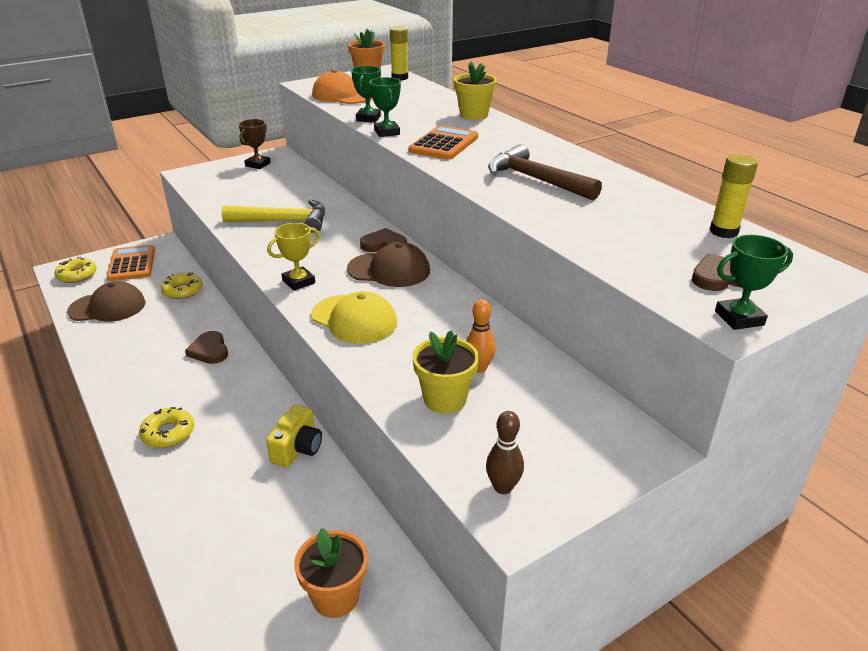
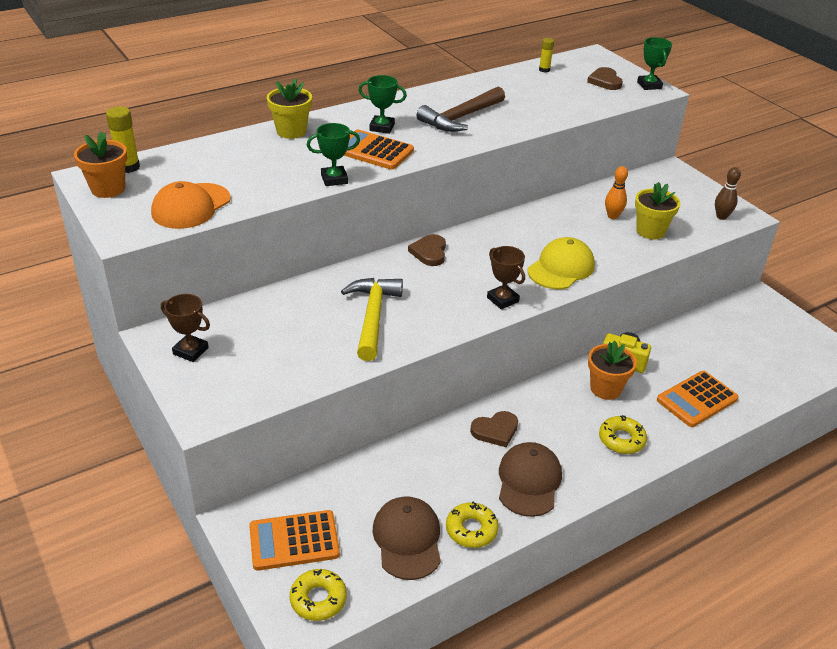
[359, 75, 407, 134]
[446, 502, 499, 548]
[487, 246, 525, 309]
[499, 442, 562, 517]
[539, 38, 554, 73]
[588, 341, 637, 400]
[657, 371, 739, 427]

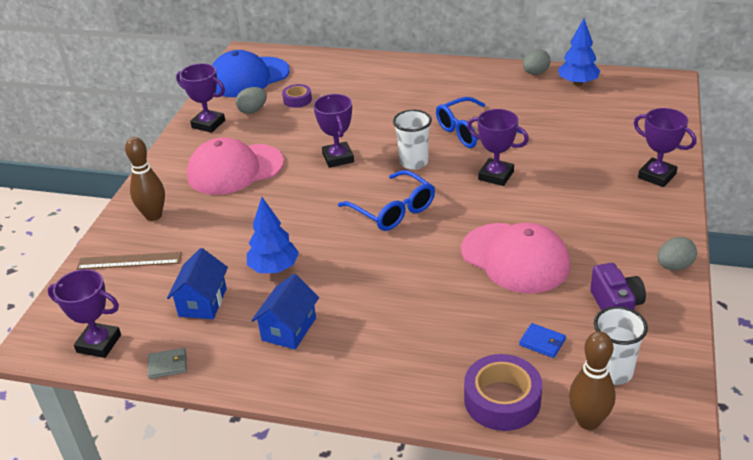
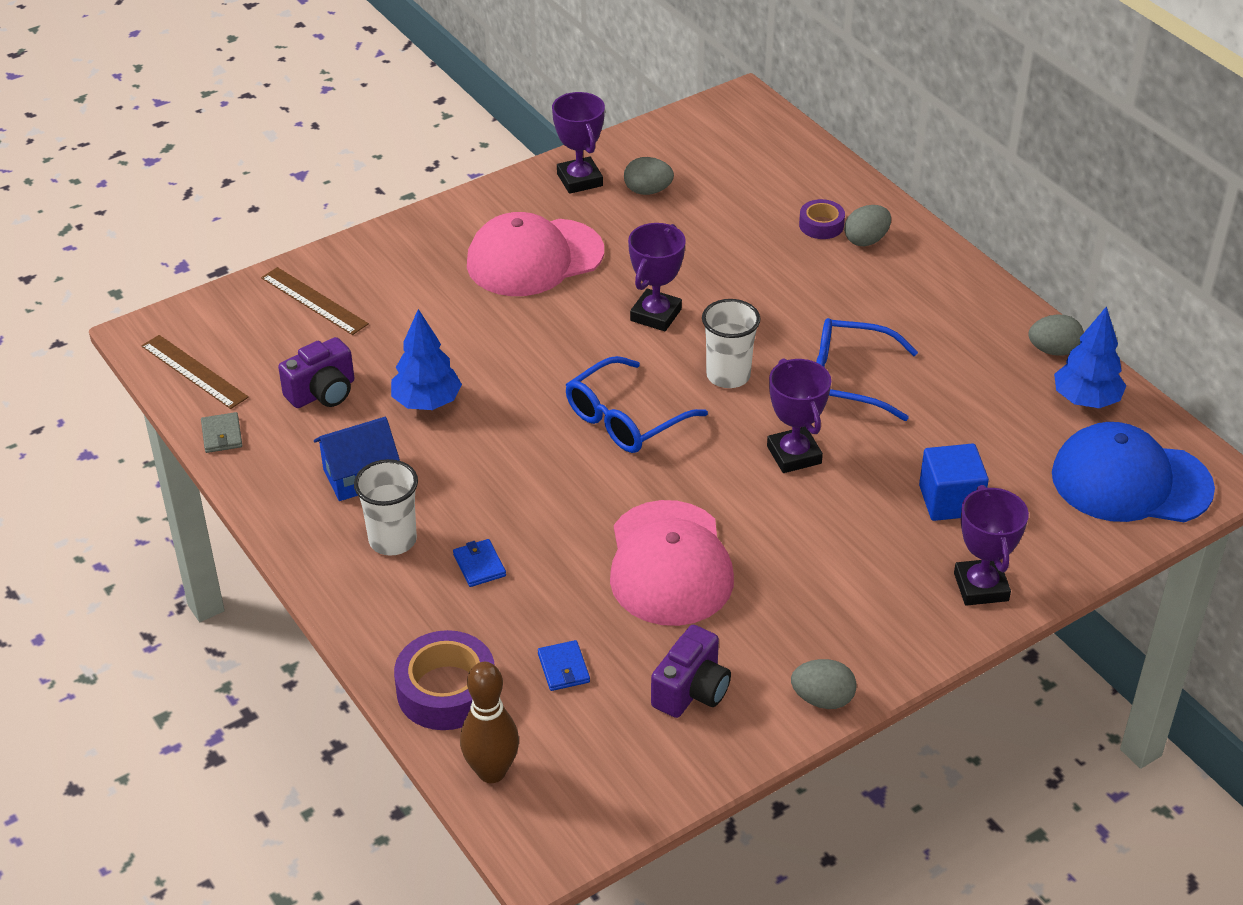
[141, 335, 249, 409]
[201, 412, 242, 453]
[278, 337, 354, 408]
[354, 459, 418, 556]
[453, 539, 506, 587]
[467, 212, 604, 296]
[566, 356, 708, 453]
[799, 199, 845, 239]
[844, 205, 891, 246]
[919, 443, 989, 521]
[1052, 422, 1215, 522]
[125, 137, 165, 221] (first image)

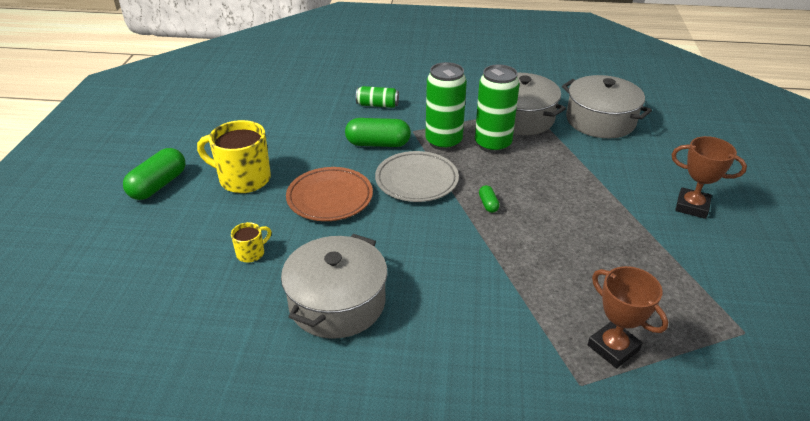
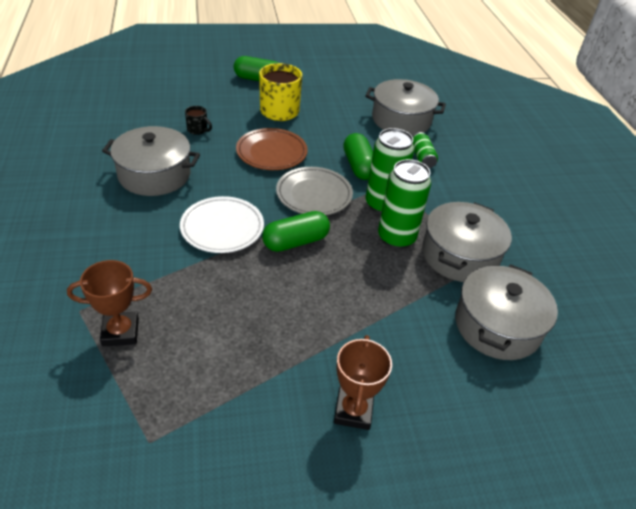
[67, 260, 152, 347]
[180, 196, 264, 253]
[185, 106, 212, 135]
[262, 211, 330, 252]
[365, 79, 446, 136]

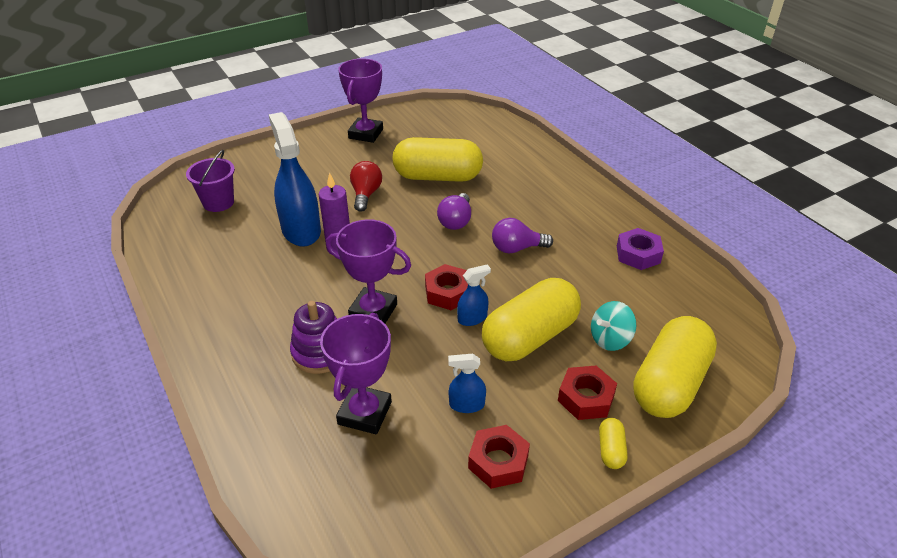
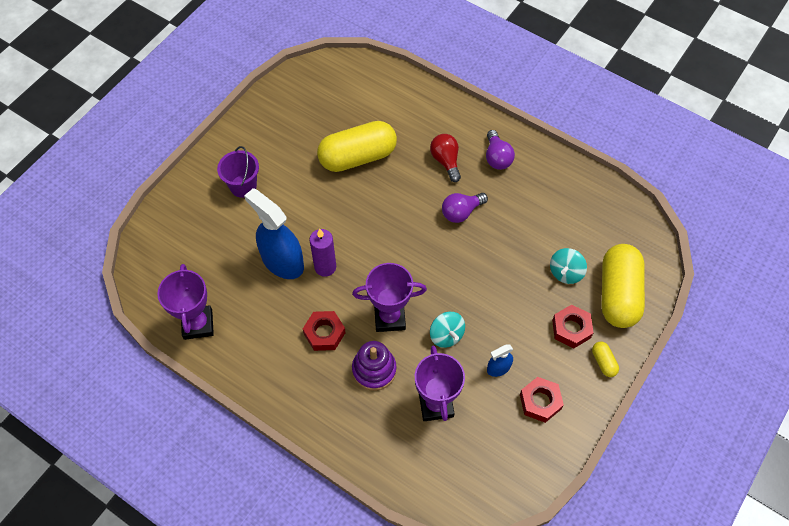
[157, 264, 214, 340]
[217, 146, 259, 198]
[303, 311, 345, 351]
[430, 134, 461, 182]
[430, 312, 465, 348]
[486, 130, 515, 170]
[457, 264, 491, 326] (first image)
[482, 278, 581, 361] (first image)
[617, 228, 664, 270] (first image)

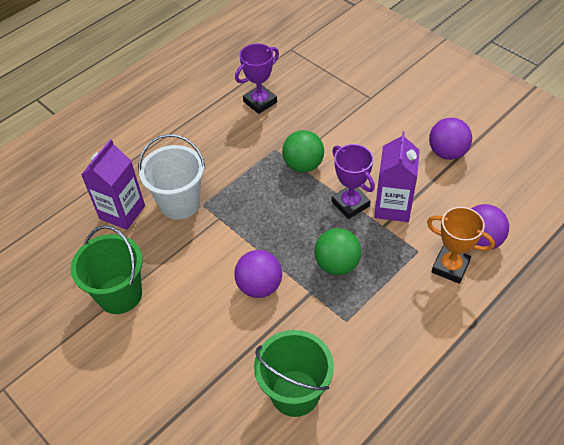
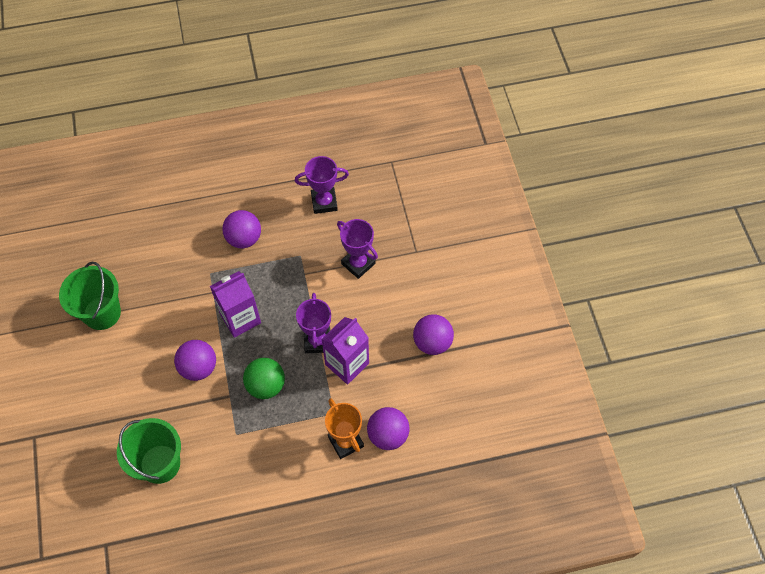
[210, 271, 261, 338]
[222, 210, 261, 248]
[337, 219, 378, 279]
[138, 134, 205, 220] (first image)
[282, 130, 324, 172] (first image)

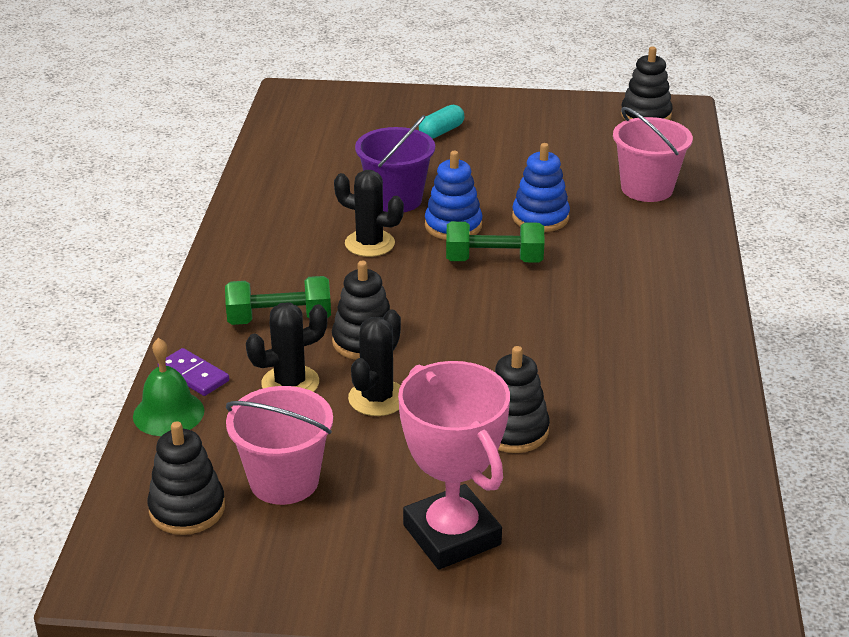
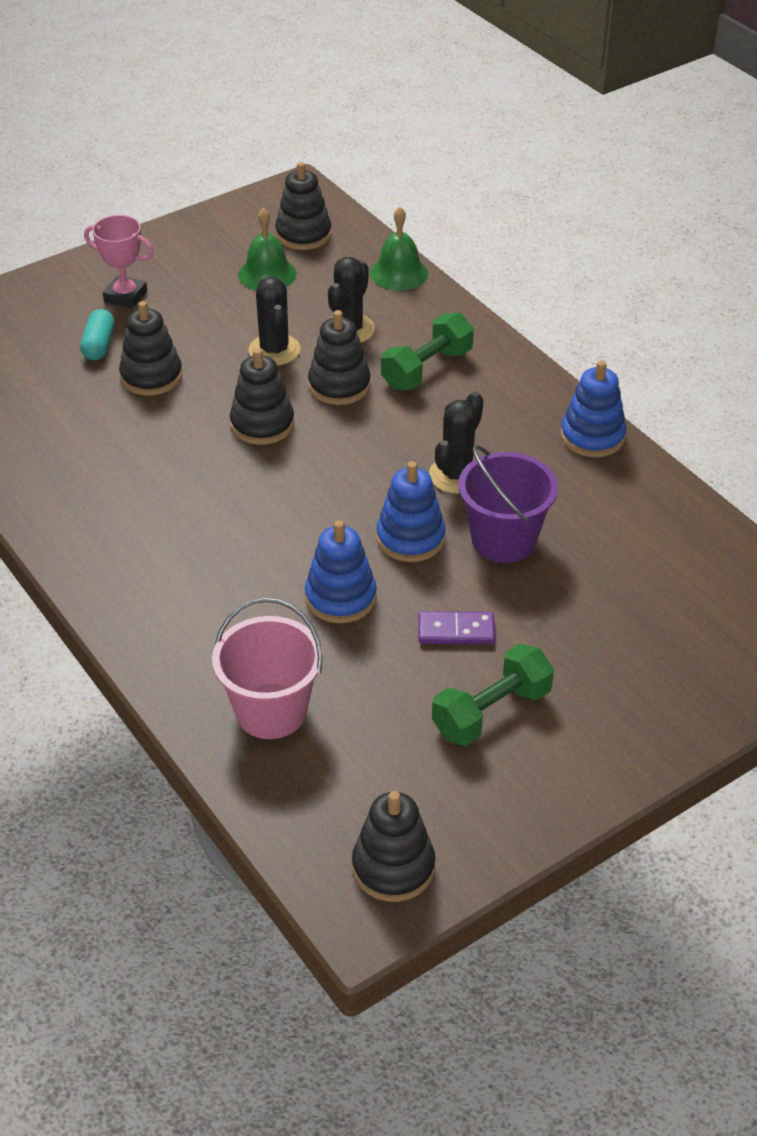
[80, 309, 115, 360]
[84, 215, 154, 309]
[230, 348, 294, 445]
[238, 208, 297, 290]
[418, 611, 495, 644]
[429, 392, 484, 494]
[432, 644, 554, 746]
[561, 360, 626, 457]

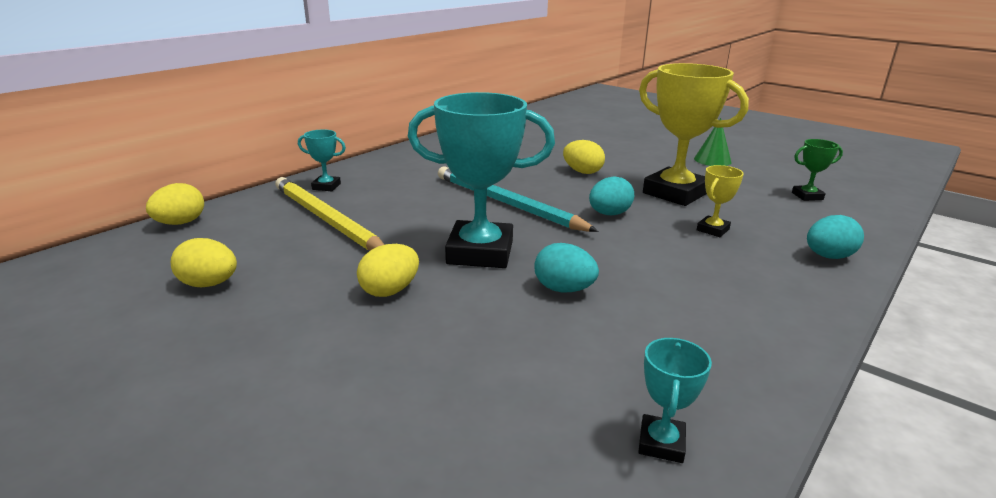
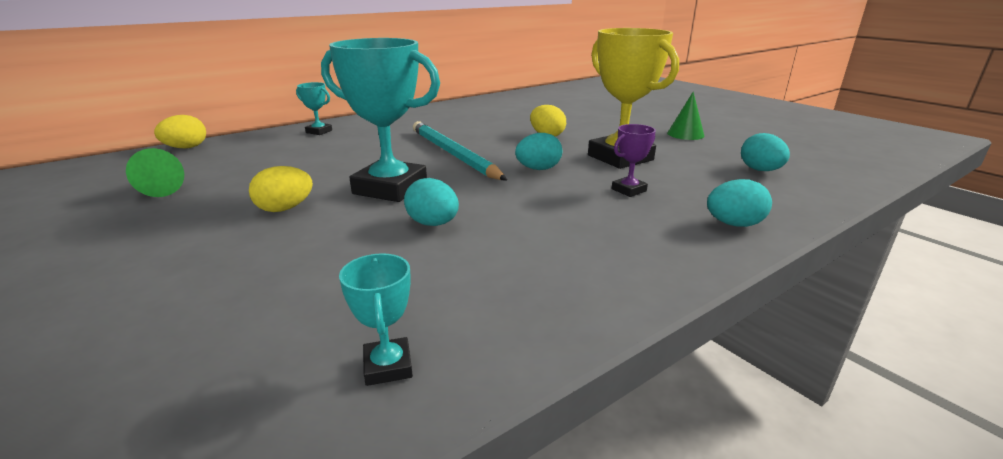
[126, 148, 184, 197]
[339, 253, 413, 386]
[612, 124, 656, 197]
[741, 133, 790, 171]
[275, 177, 385, 251] (first image)

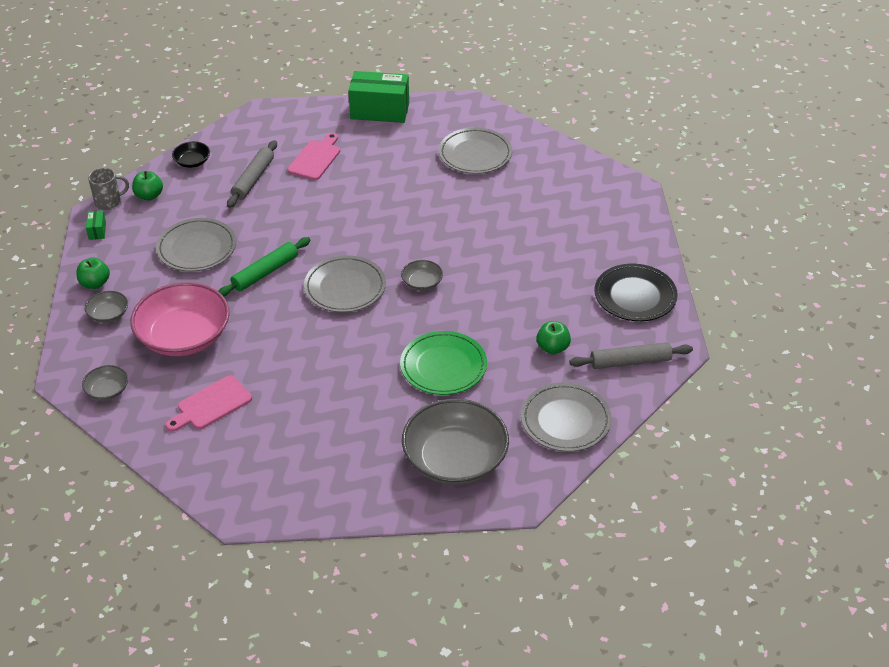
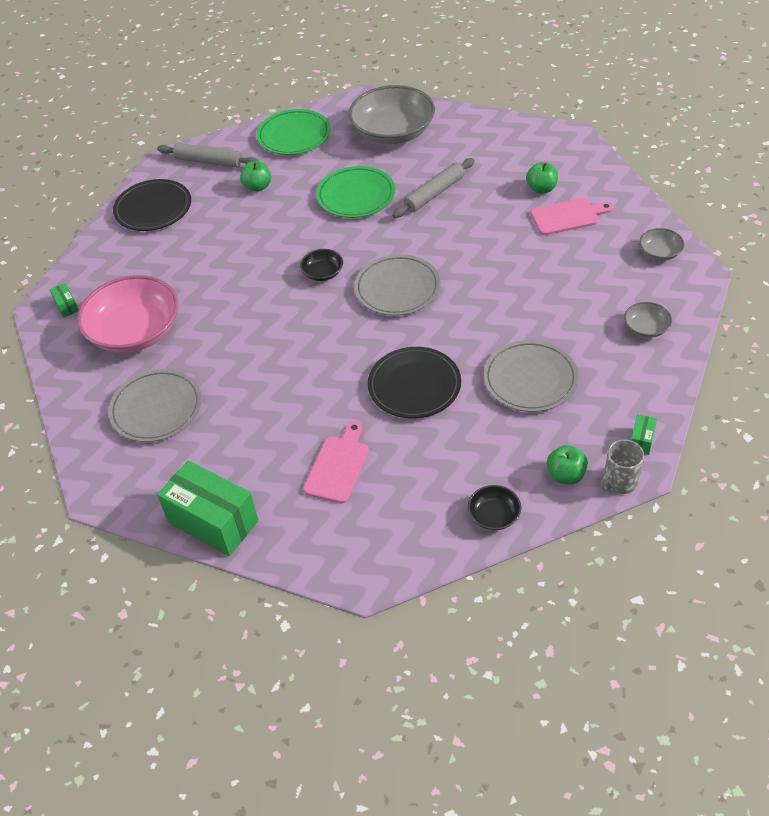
[49, 283, 79, 318]
[77, 275, 178, 353]
[257, 109, 330, 155]
[300, 249, 343, 281]
[303, 422, 369, 504]
[368, 347, 461, 419]
[392, 158, 475, 218]
[526, 162, 558, 194]
[600, 440, 644, 494]
[218, 237, 310, 297] (first image)

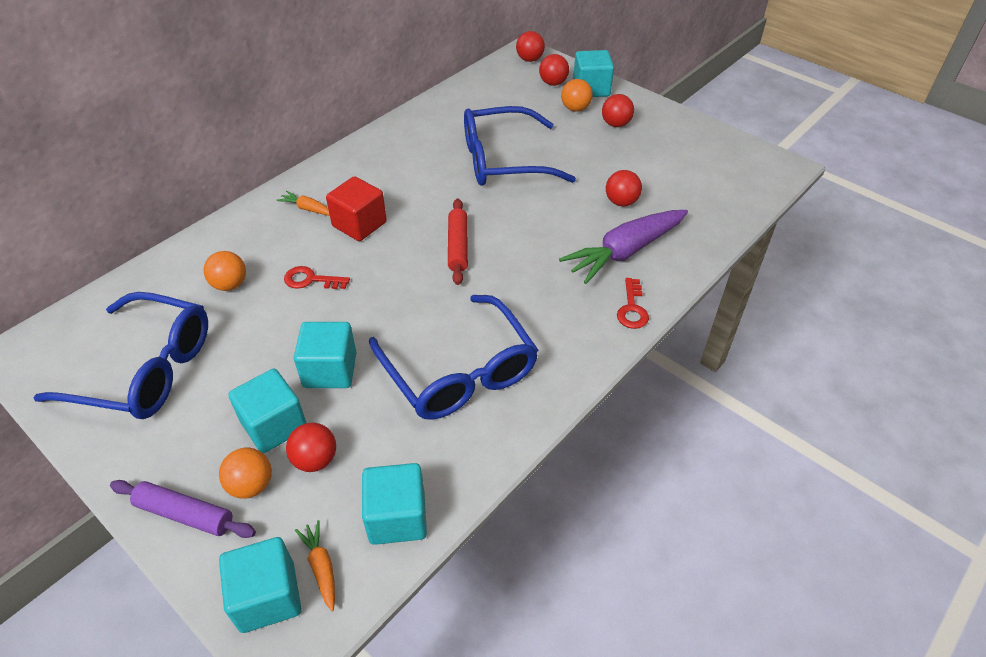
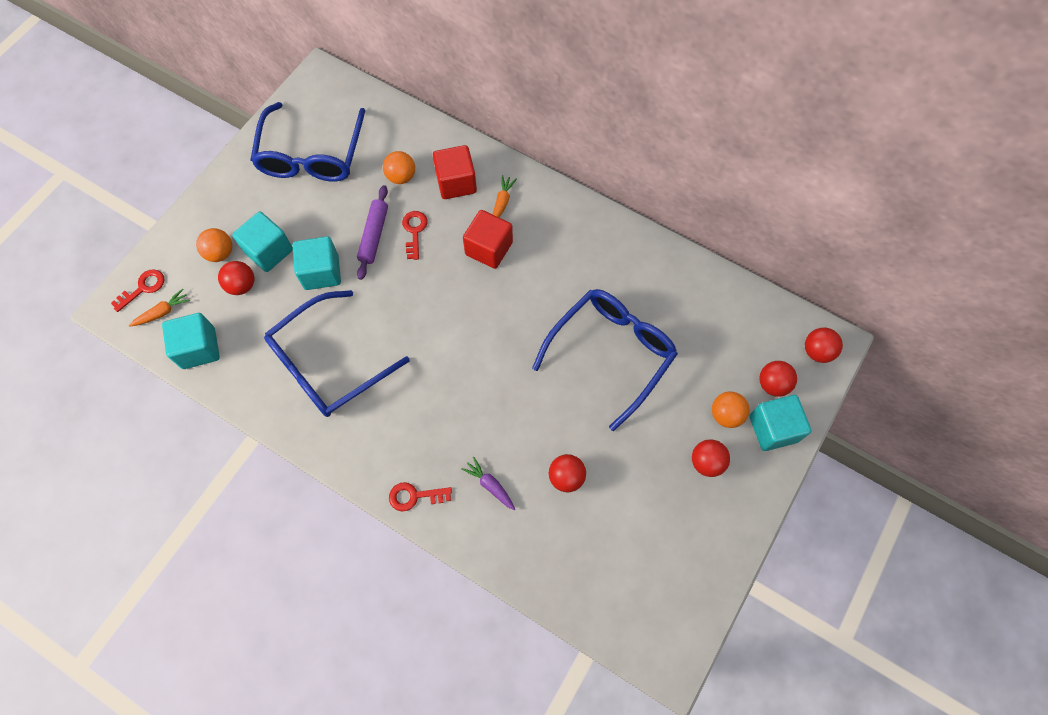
[111, 269, 164, 312]
[357, 185, 388, 280]
[433, 145, 477, 199]
[461, 457, 515, 510]
[532, 289, 678, 431]
[448, 199, 468, 285] (first image)

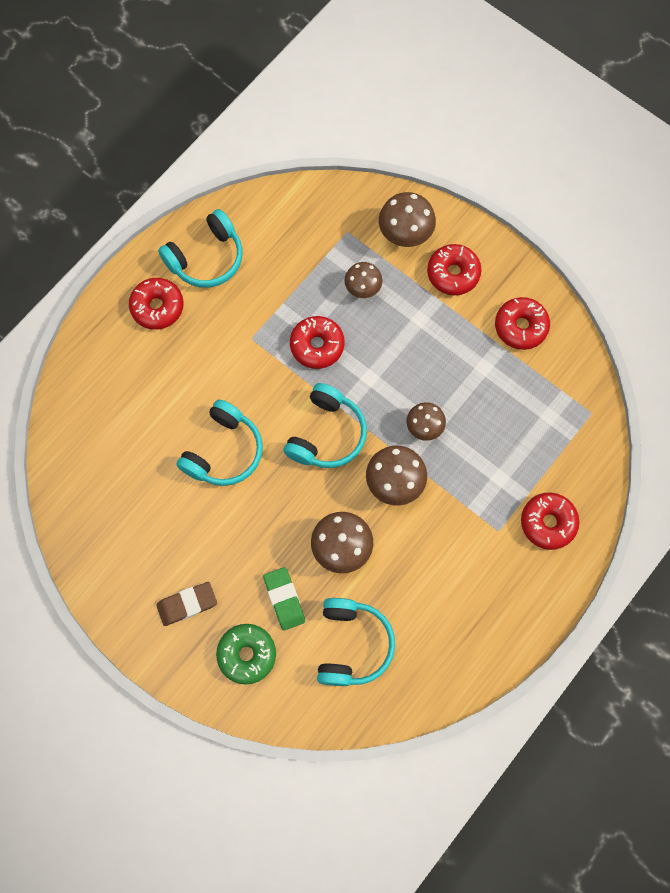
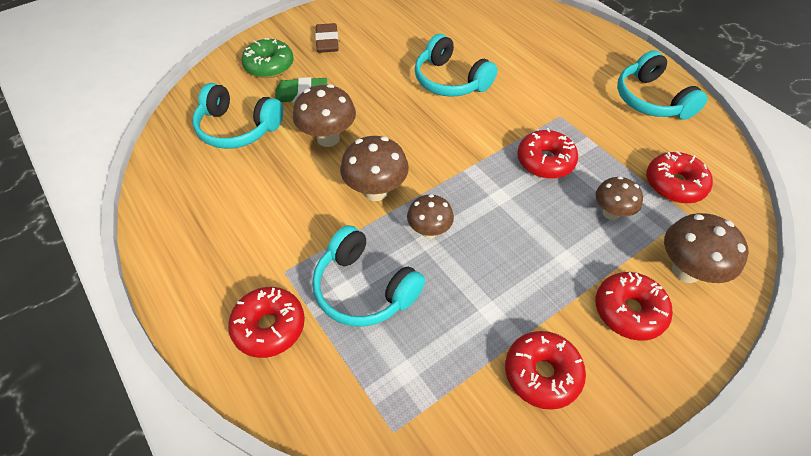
[312, 225, 425, 327]
[647, 151, 713, 203]

